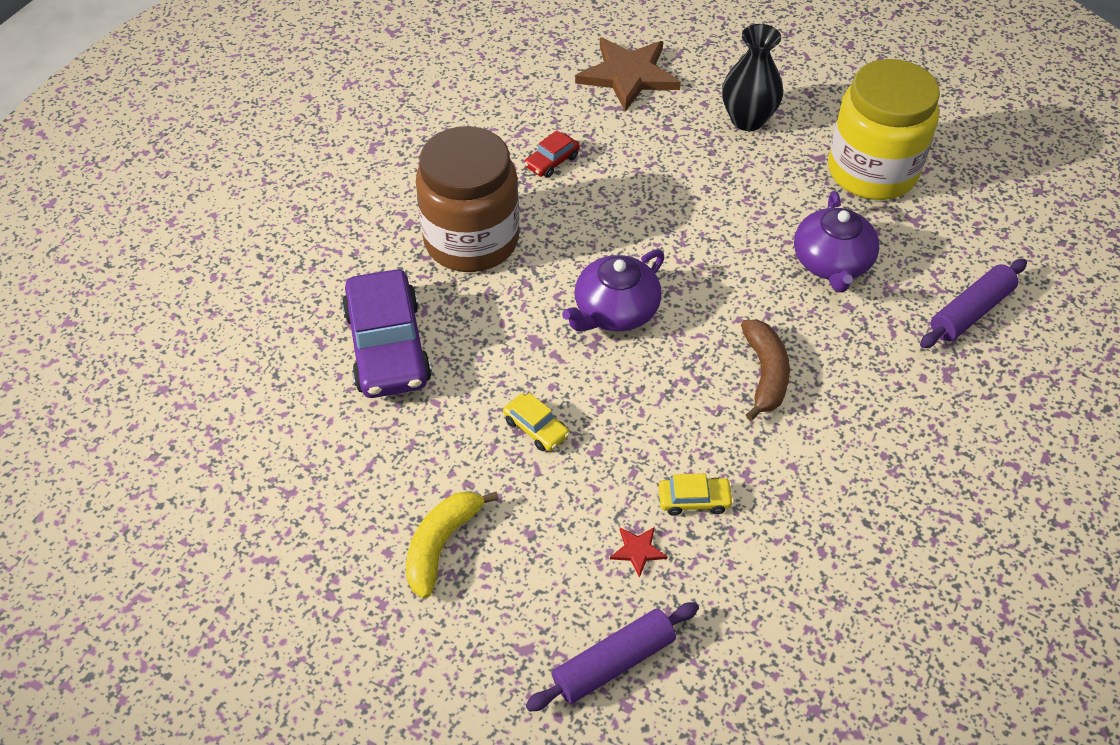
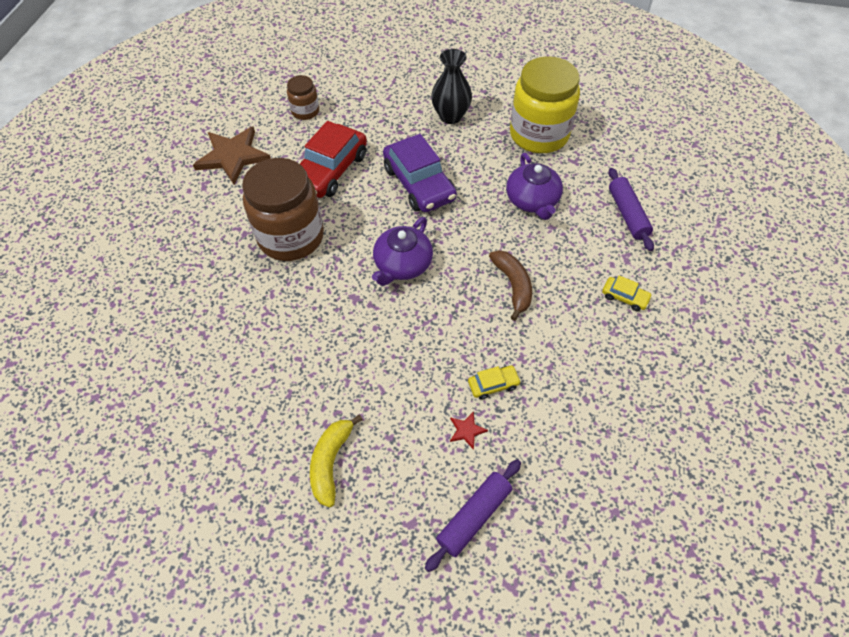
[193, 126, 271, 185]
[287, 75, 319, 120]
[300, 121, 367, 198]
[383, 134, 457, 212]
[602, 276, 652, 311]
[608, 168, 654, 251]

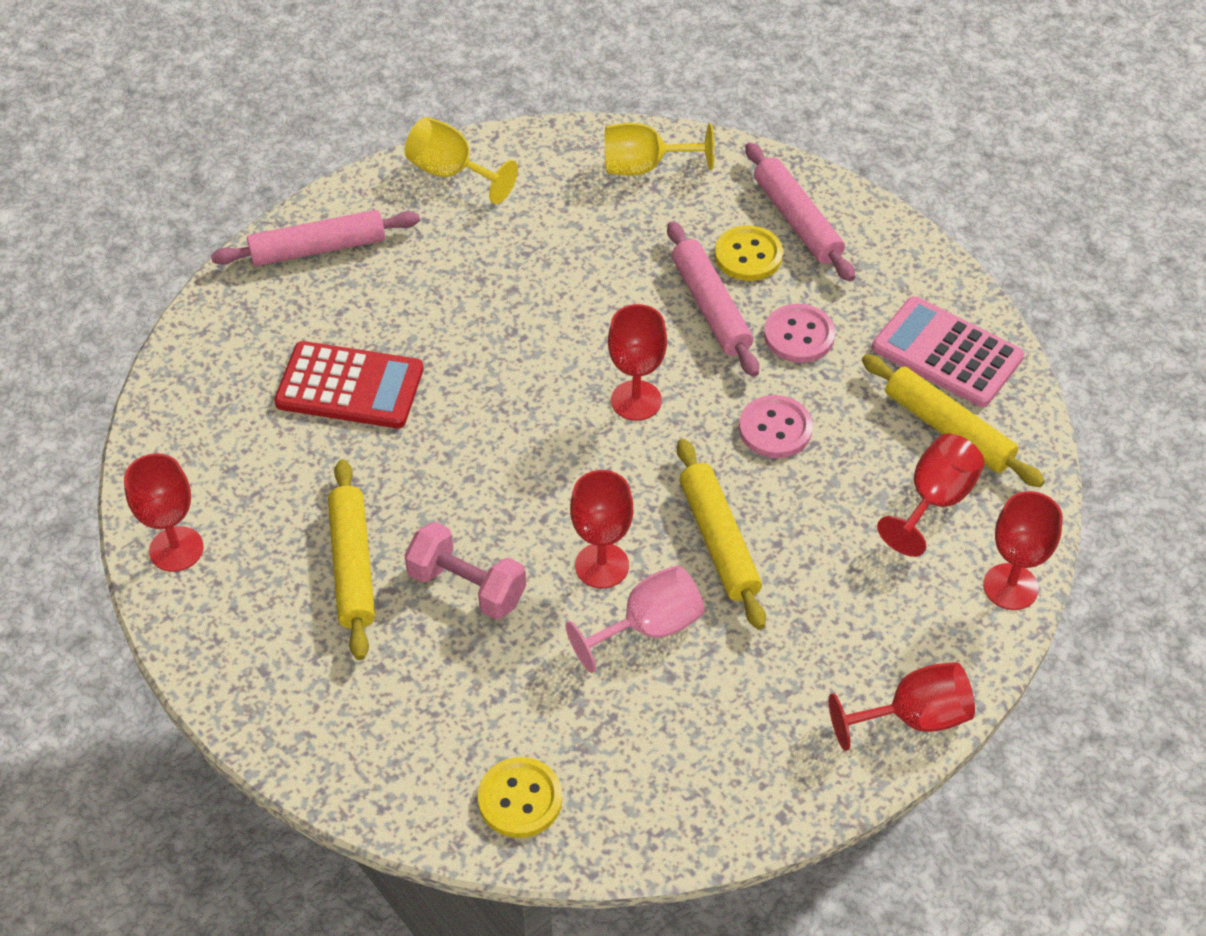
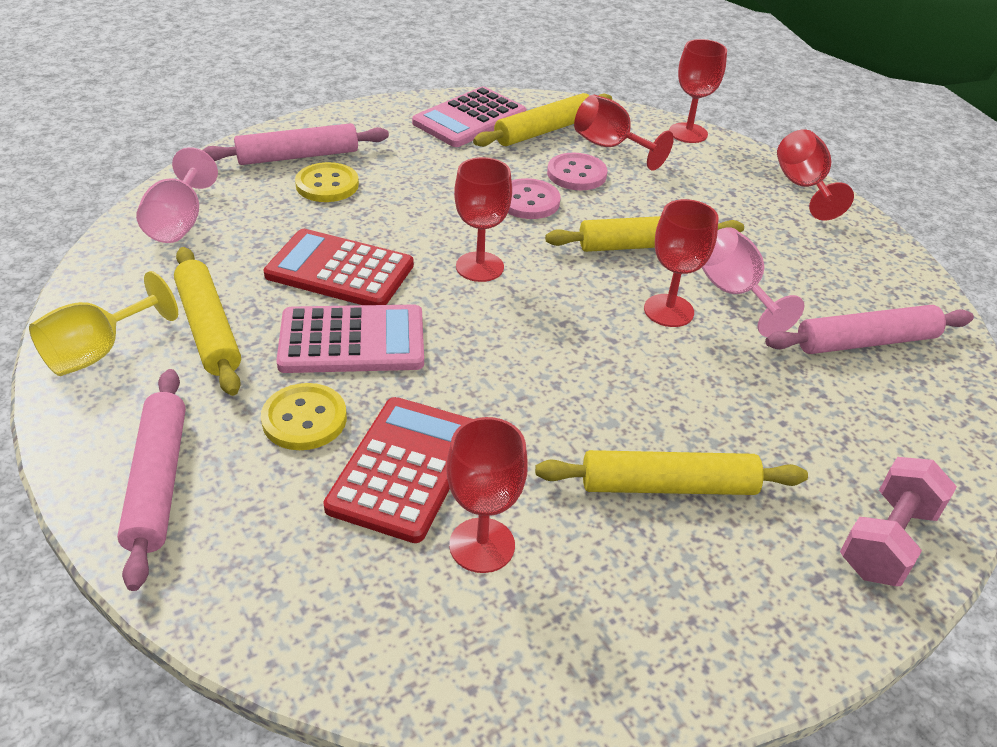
[136, 147, 218, 243]
[174, 247, 241, 396]
[261, 383, 347, 450]
[263, 229, 414, 305]
[276, 304, 424, 373]
[446, 417, 528, 573]
[547, 153, 607, 190]
[765, 305, 974, 354]
[840, 457, 957, 586]

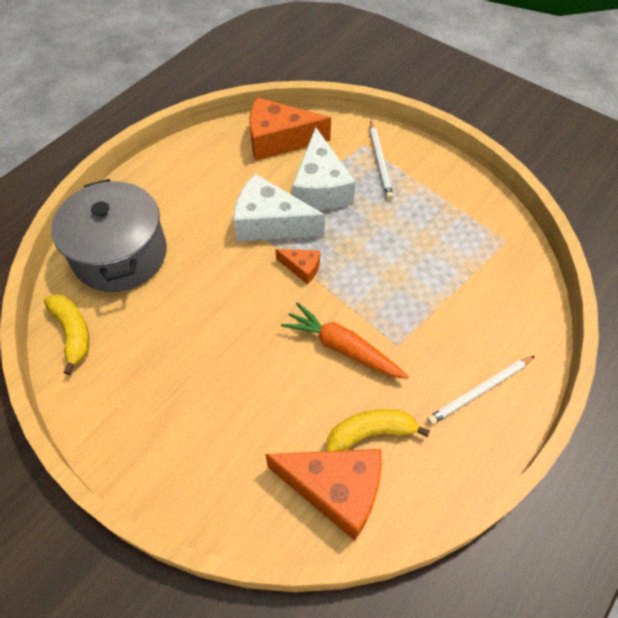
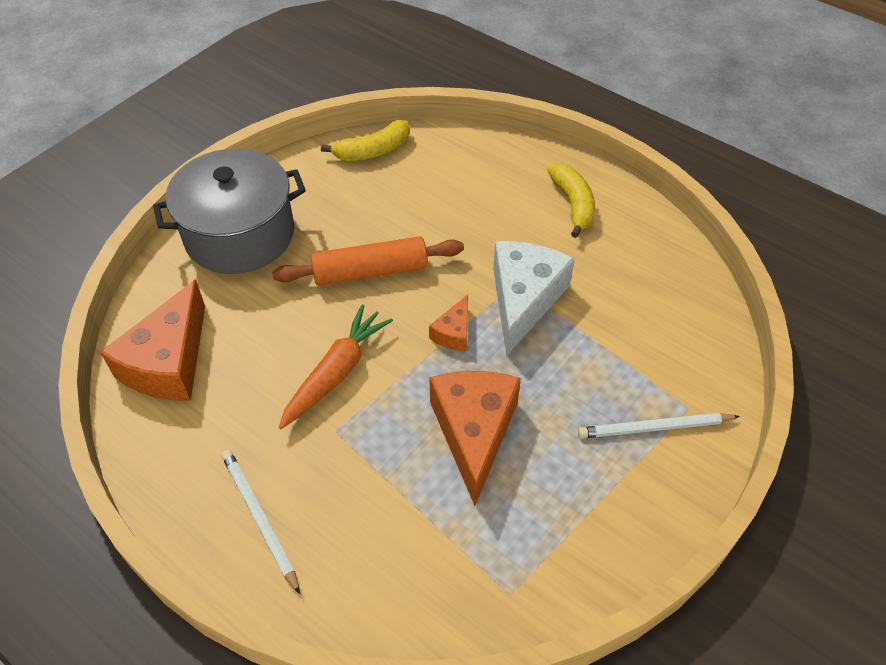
[153, 148, 306, 274]
[272, 236, 464, 285]
[429, 371, 521, 506]
[547, 163, 595, 238]
[292, 127, 355, 210] (first image)

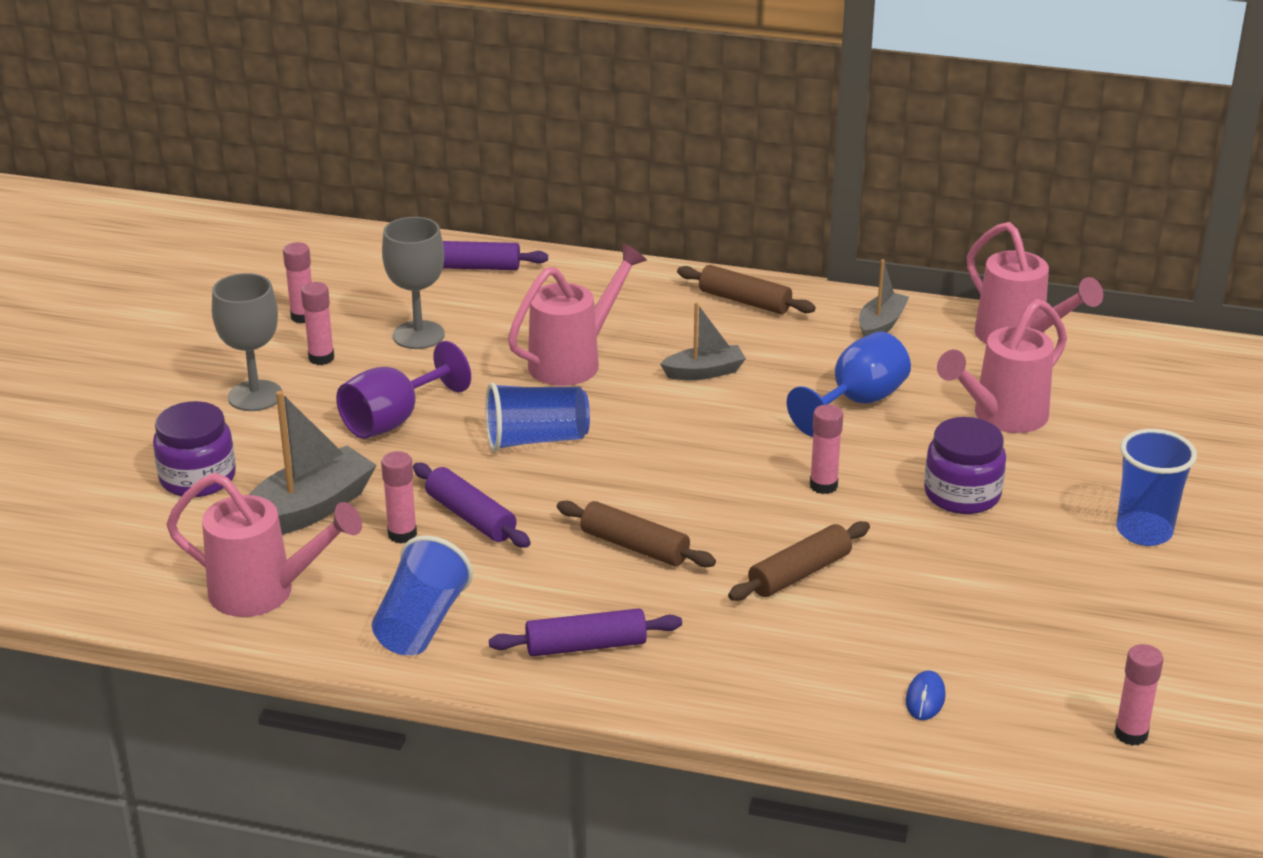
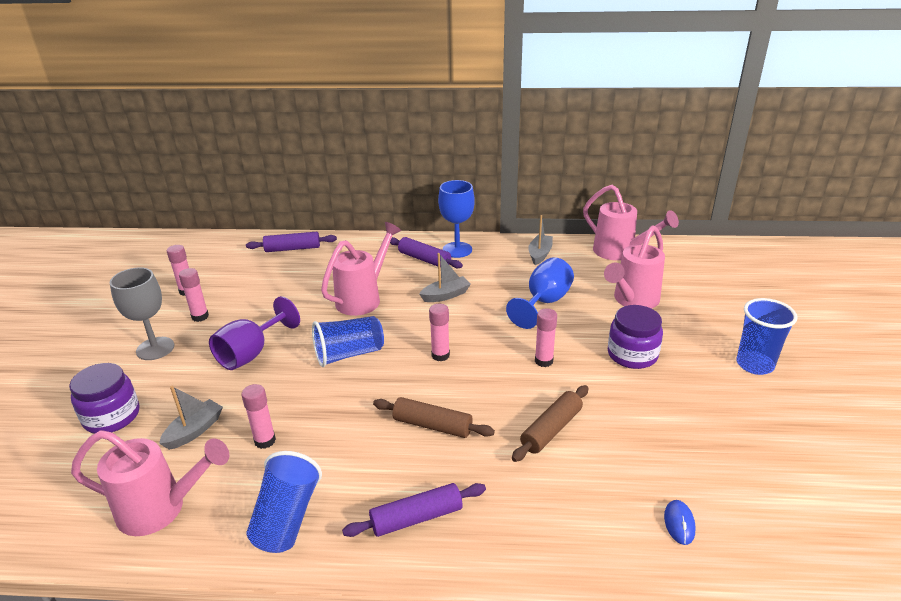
[159, 386, 223, 450]
[390, 237, 463, 269]
[429, 304, 450, 361]
[438, 180, 475, 258]
[382, 217, 445, 349] (first image)

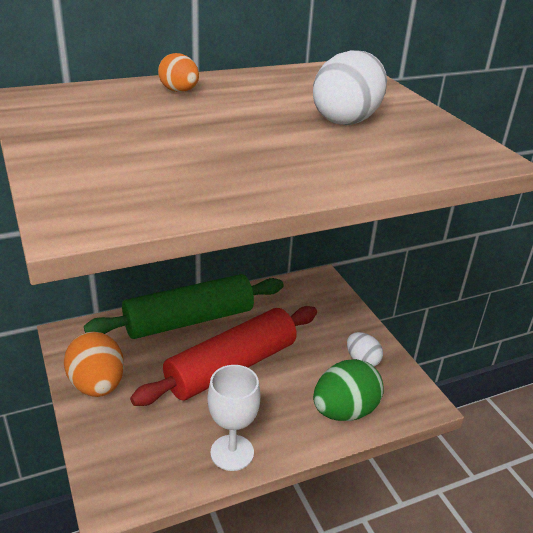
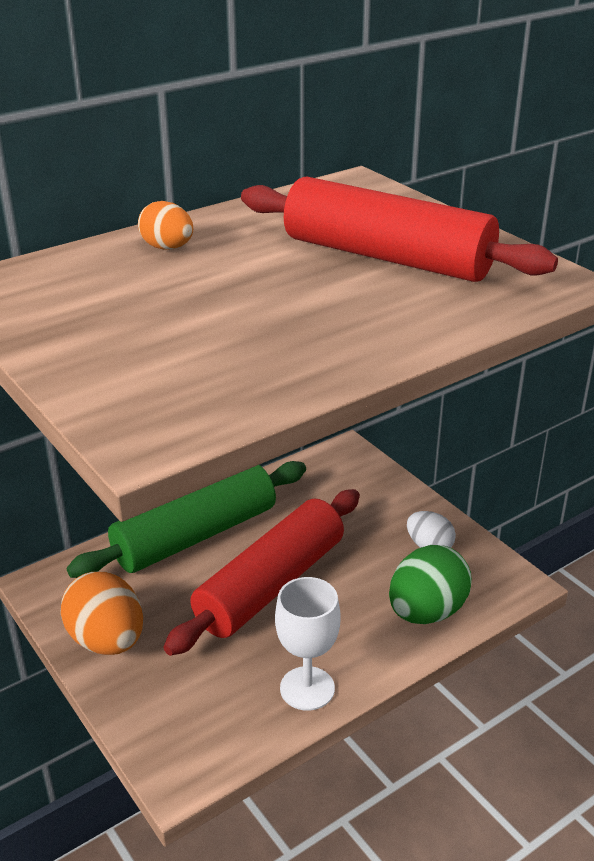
[241, 176, 558, 282]

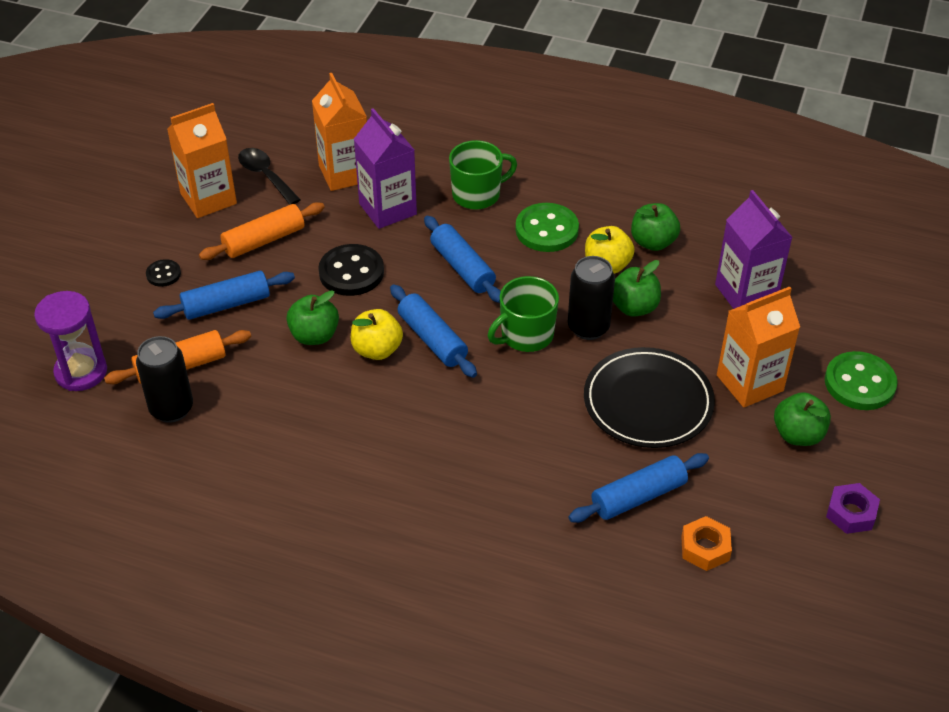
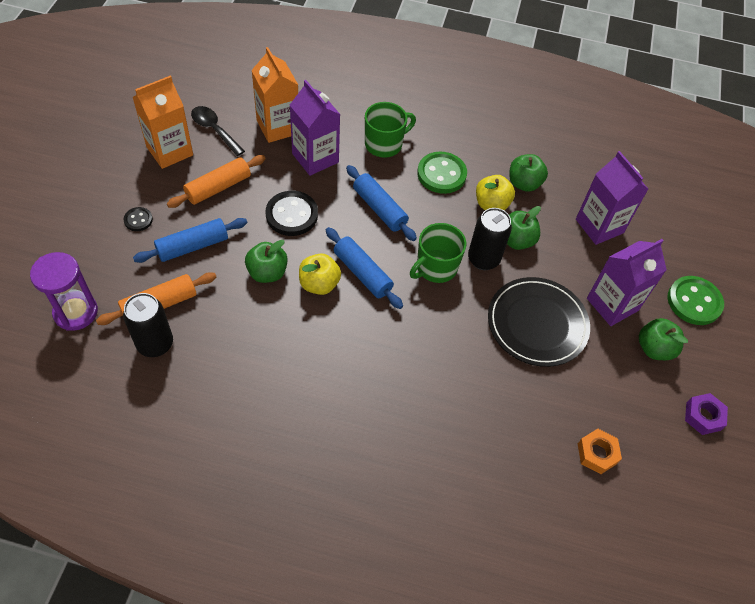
[587, 239, 667, 326]
[569, 453, 709, 523] (first image)

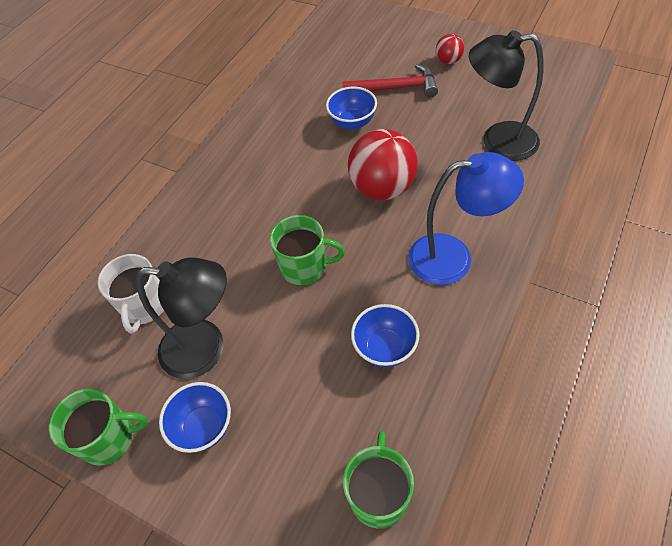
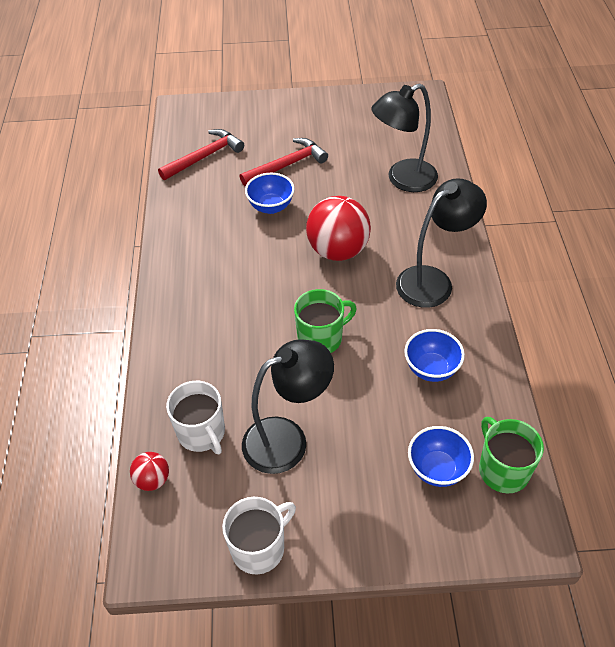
[130, 452, 169, 491]
[158, 129, 244, 180]
[222, 497, 296, 574]
[396, 178, 487, 308]
[408, 426, 474, 487]

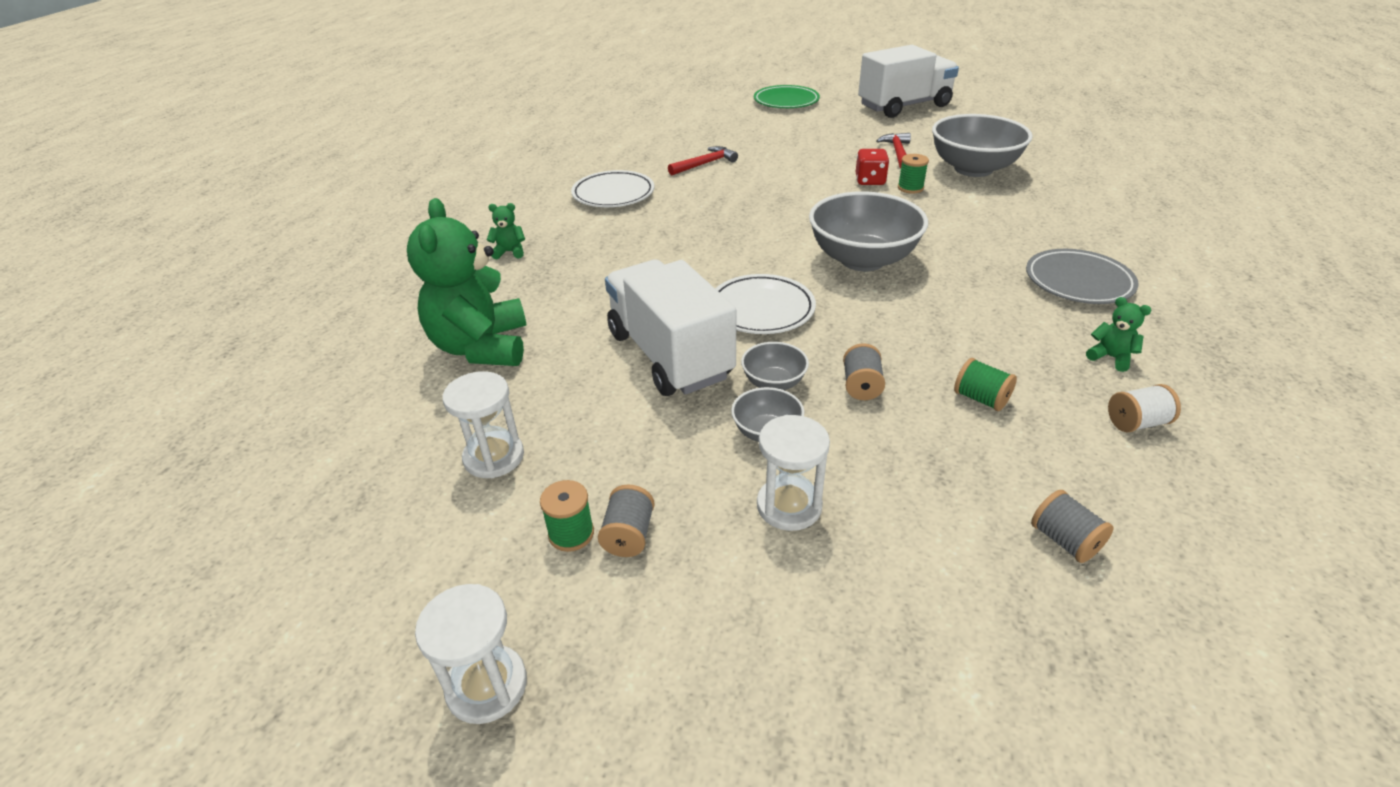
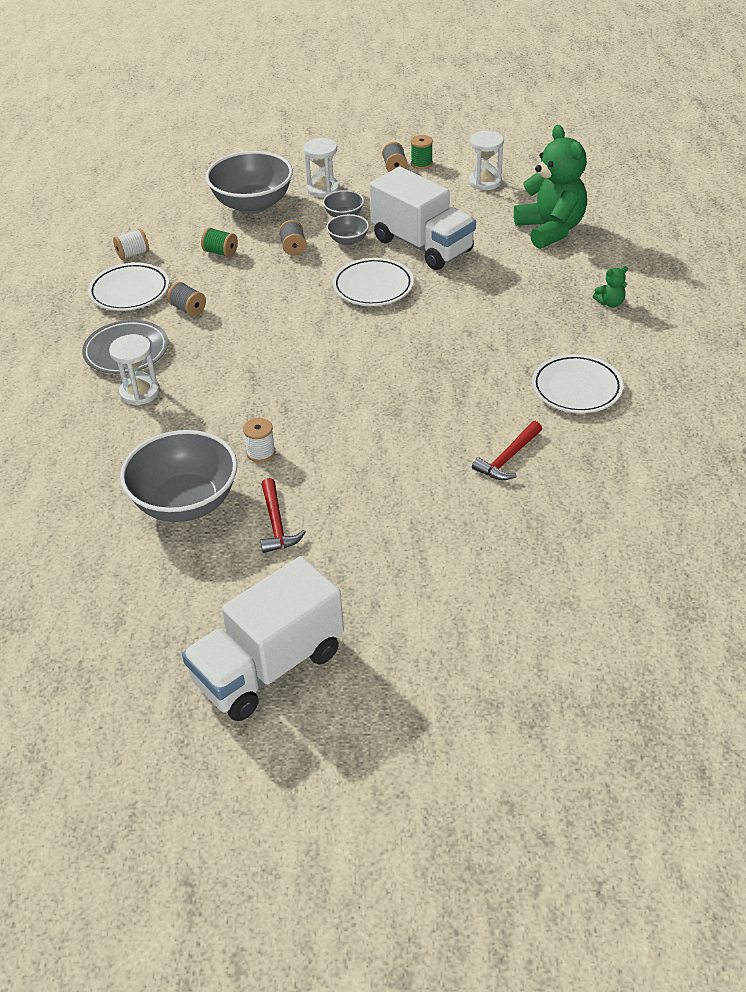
[88, 263, 169, 311]
[109, 334, 160, 405]
[167, 282, 206, 316]
[206, 151, 293, 214]
[243, 418, 275, 463]
[754, 85, 820, 108] (first image)
[856, 149, 889, 185] (first image)

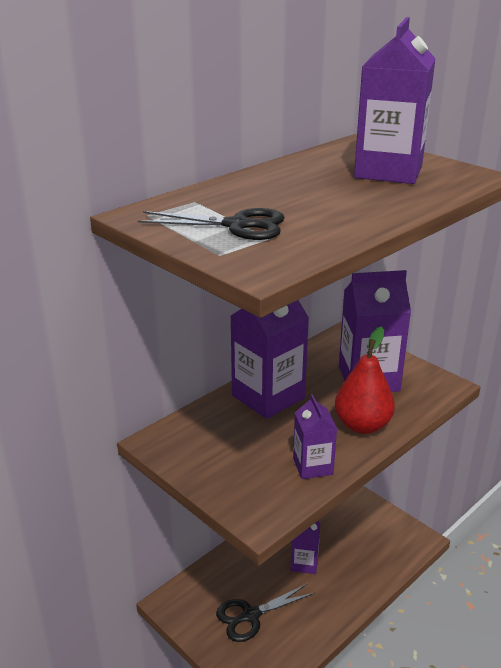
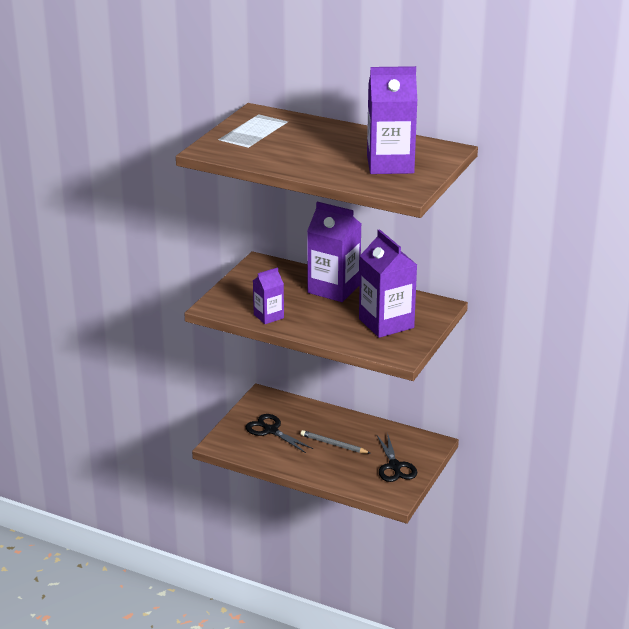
[301, 430, 370, 454]
[377, 432, 417, 482]
[335, 327, 395, 434] (first image)

